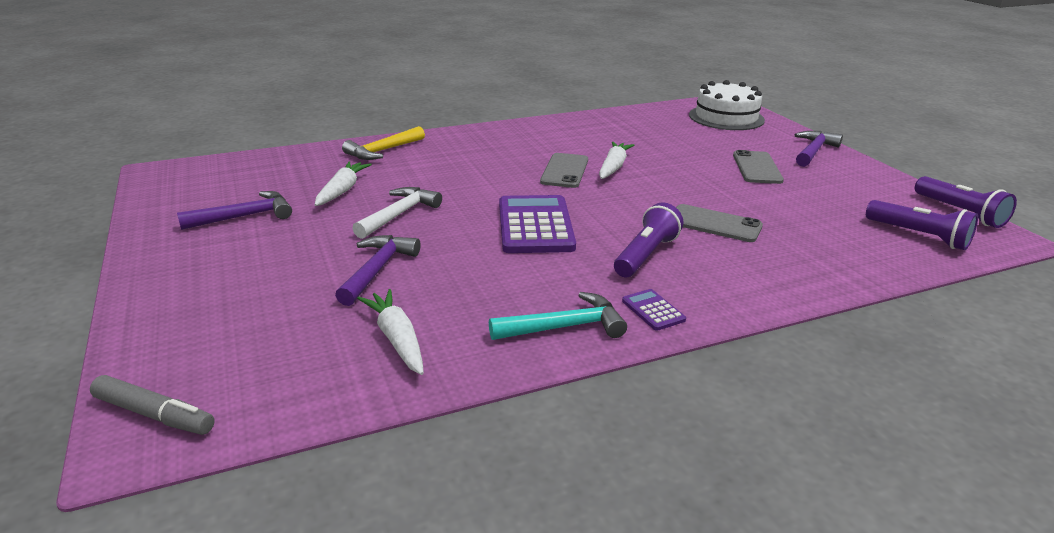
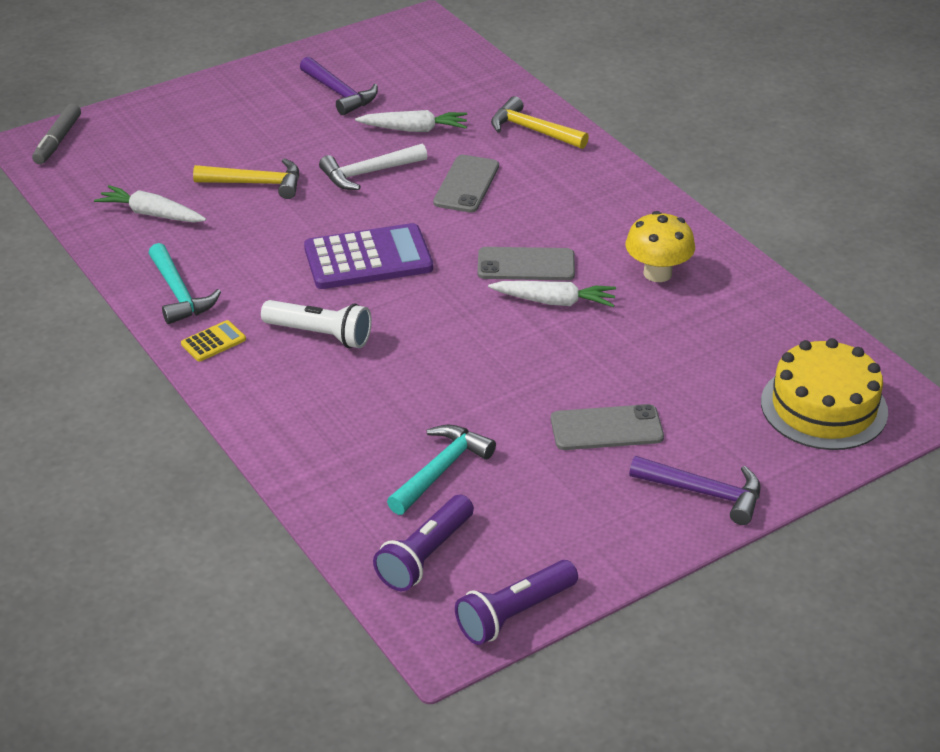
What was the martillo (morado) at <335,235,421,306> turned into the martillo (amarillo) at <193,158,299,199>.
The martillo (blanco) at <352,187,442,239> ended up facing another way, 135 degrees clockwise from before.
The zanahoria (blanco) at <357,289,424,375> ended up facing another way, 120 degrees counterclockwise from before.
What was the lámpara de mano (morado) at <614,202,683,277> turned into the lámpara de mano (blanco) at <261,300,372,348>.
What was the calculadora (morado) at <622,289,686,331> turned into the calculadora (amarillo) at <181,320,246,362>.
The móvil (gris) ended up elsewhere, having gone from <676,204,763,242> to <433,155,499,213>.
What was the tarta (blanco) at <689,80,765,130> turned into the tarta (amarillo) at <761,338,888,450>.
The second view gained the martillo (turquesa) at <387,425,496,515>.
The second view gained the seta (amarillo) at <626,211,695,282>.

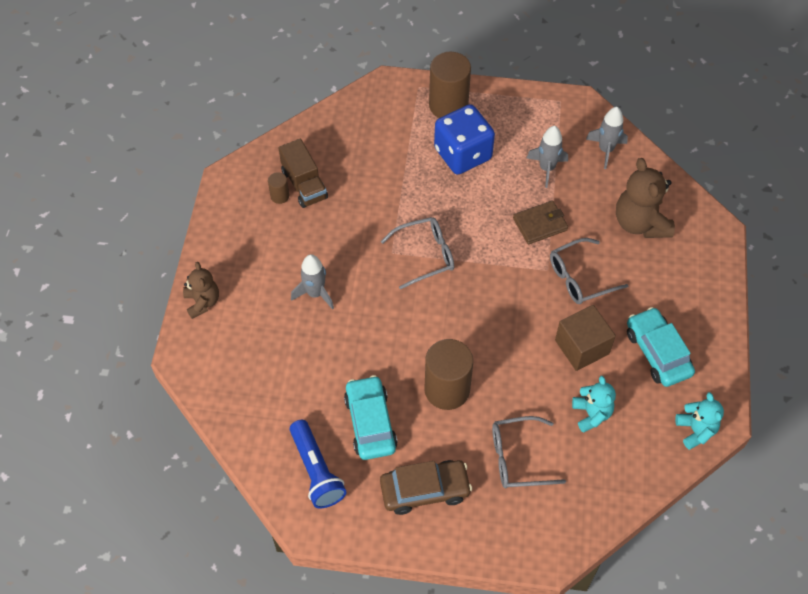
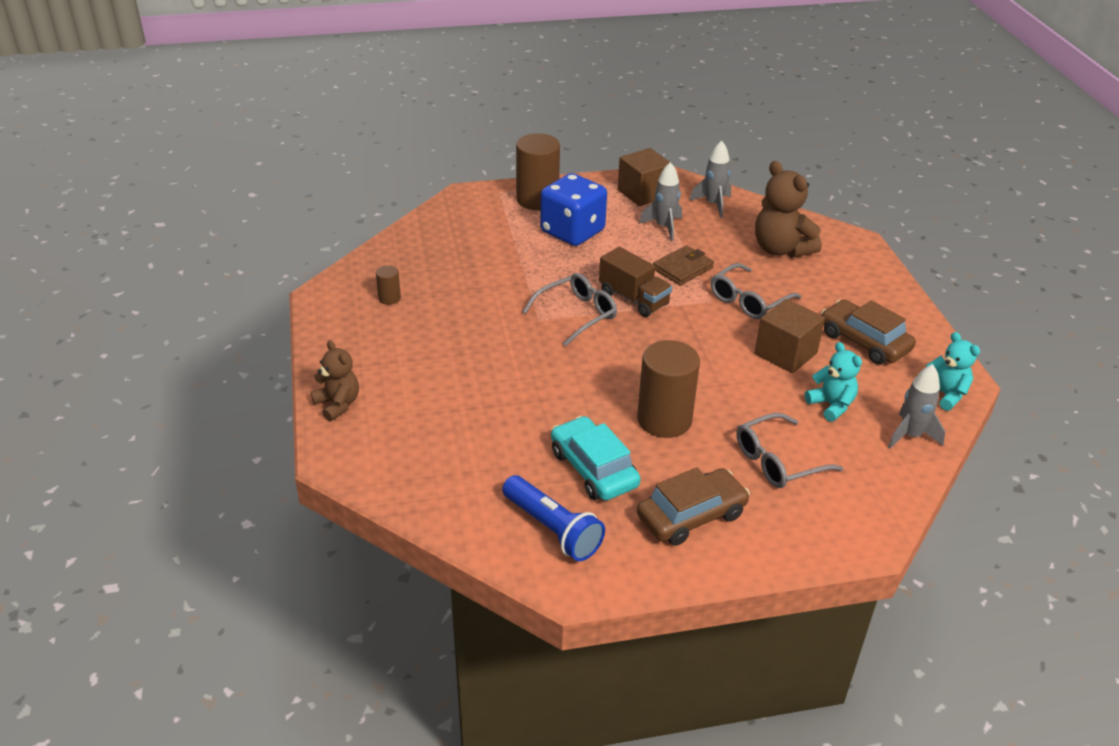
The camión (marrón) ended up elsewhere, having gone from <278,139,328,208> to <599,247,672,317>.
The cohete (gris) ended up elsewhere, having gone from <291,254,334,310> to <888,364,945,449>.
What was the coche (turquesa) at <627,307,695,387> turned into the coche (marrón) at <821,299,916,365>.
The second view gained the cubo (marrón) at <618,148,670,206>.

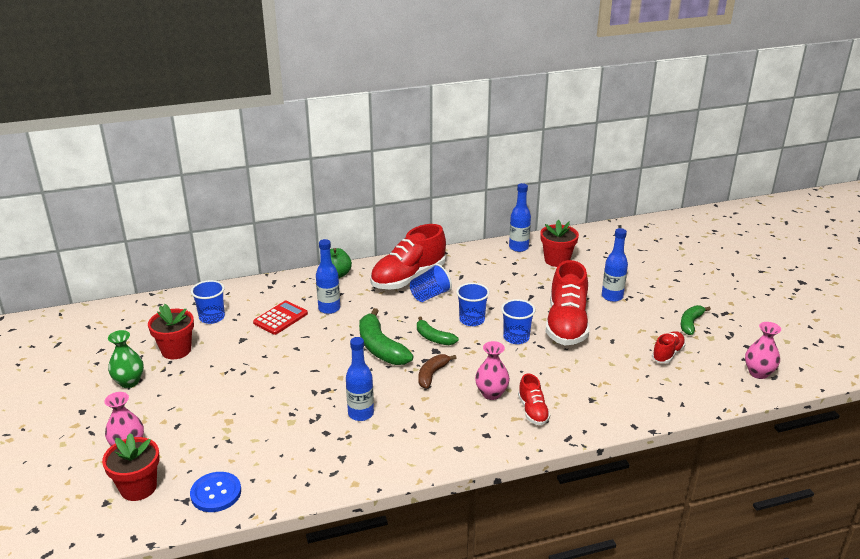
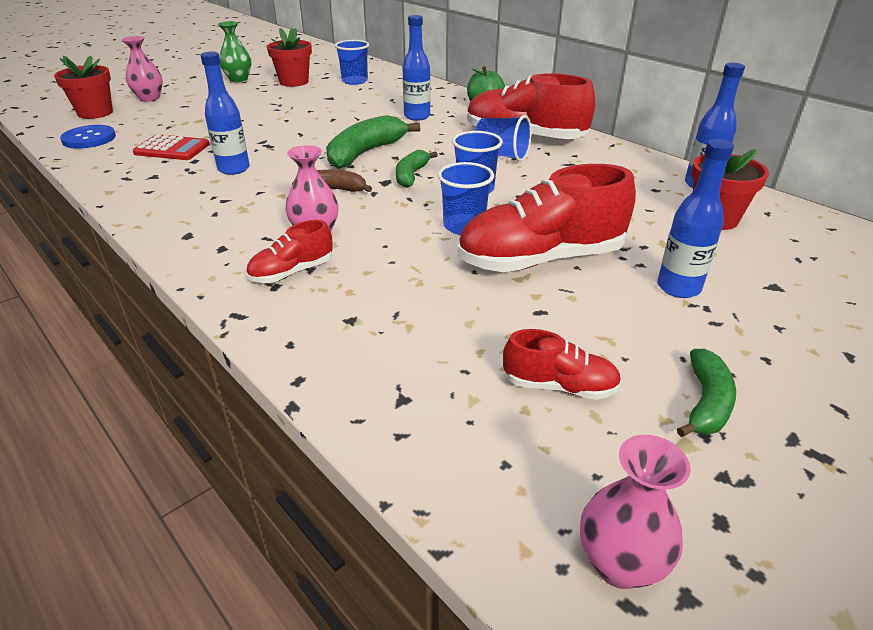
The calculadora (rojo) ended up elsewhere, having gone from <253,301,308,335> to <133,134,210,160>.
The plátano (verde) at <681,305,711,335> ended up facing another way, 105 degrees clockwise from before.

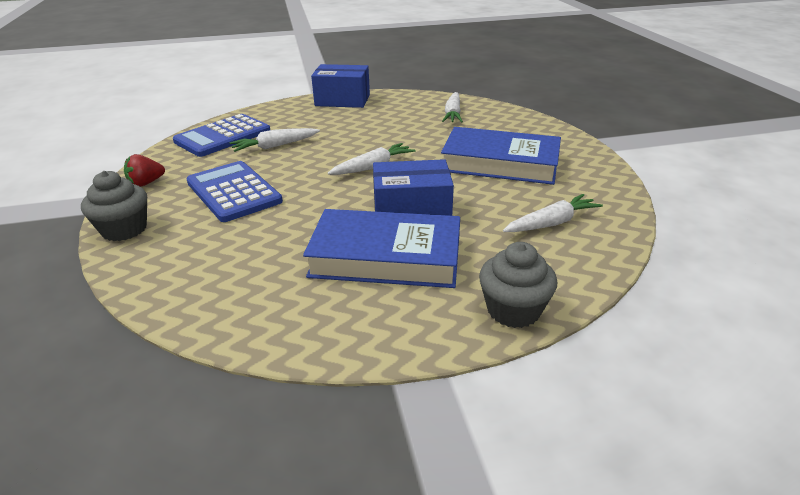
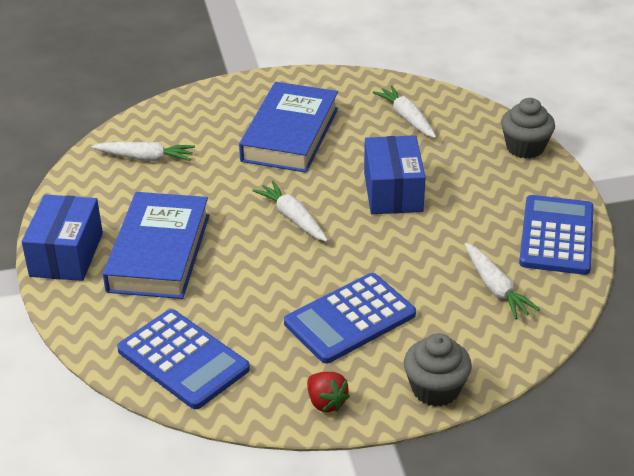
The zanahoria (blanco) ended up elsewhere, having gone from <230,128,320,152> to <465,243,540,319>.
The libro (azul) ended up elsewhere, having gone from <303,209,460,288> to <103,192,210,299>.
The second view gained the calculadora (azul) at <519,195,594,275>.

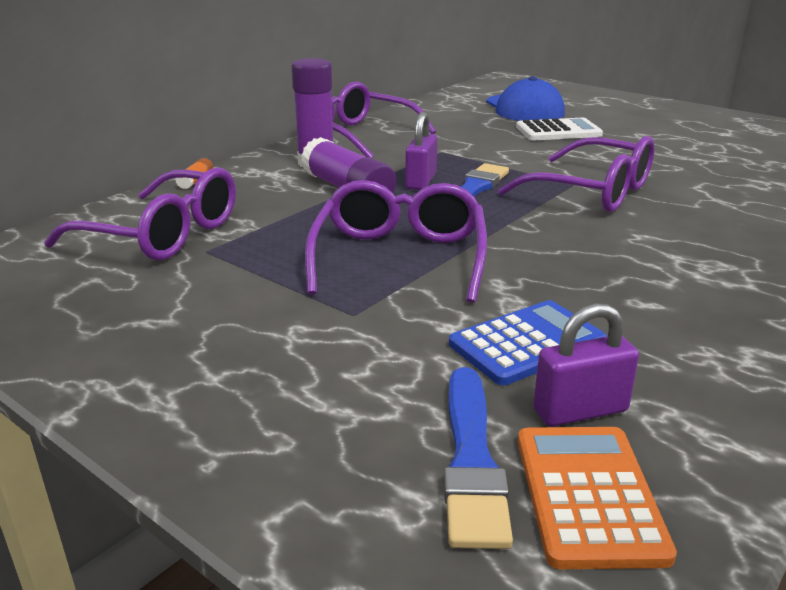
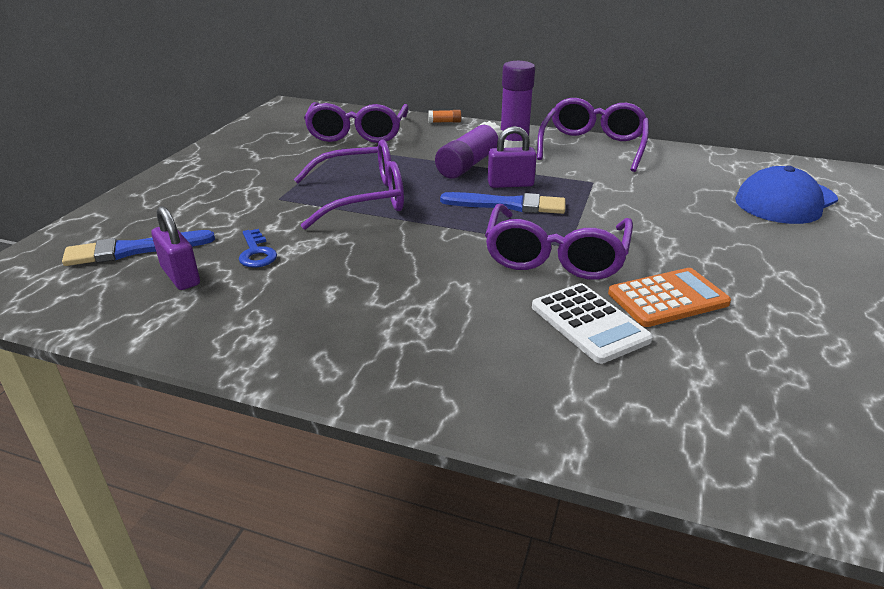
Where the calculadora (azul) stood at <449,300,607,385>, the llave (azul) came to stand at <239,229,277,268>.
The calculadora (blanco) ended up elsewhere, having gone from <516,118,603,140> to <532,283,653,364>.
The calculadora (naranja) ended up elsewhere, having gone from <518,427,677,569> to <608,268,731,327>.

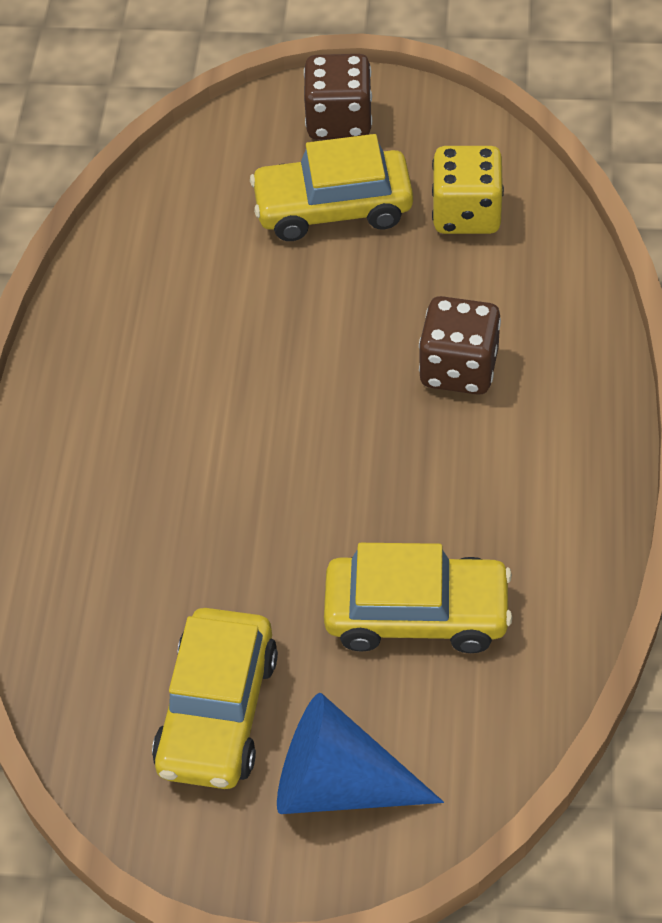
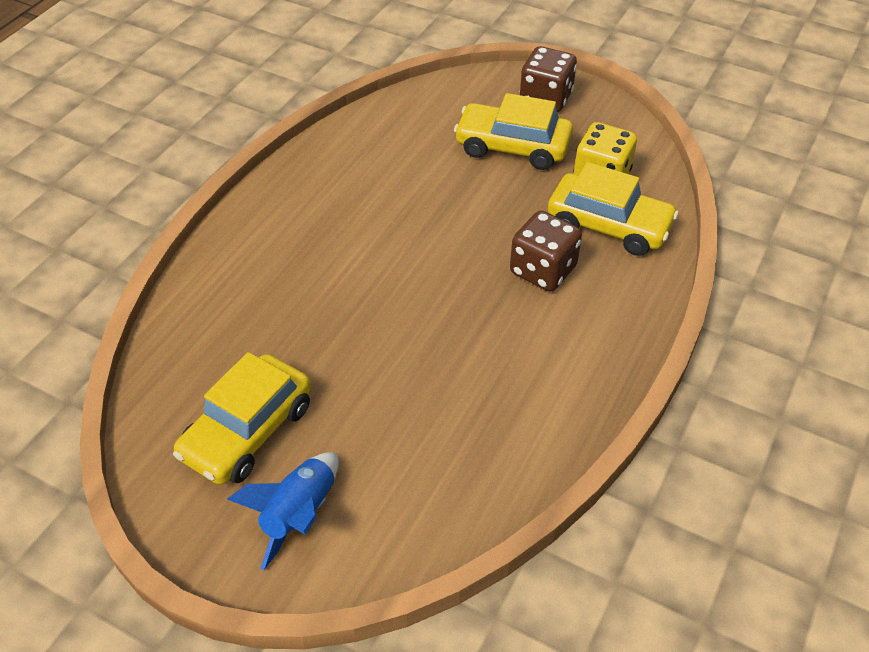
Where the cono (azul) stood at <277,693,444,814>, the cohete (azul) came to stand at <227,452,339,570>.
The coche (amarillo) ended up elsewhere, having gone from <324,543,512,653> to <548,162,679,256>.

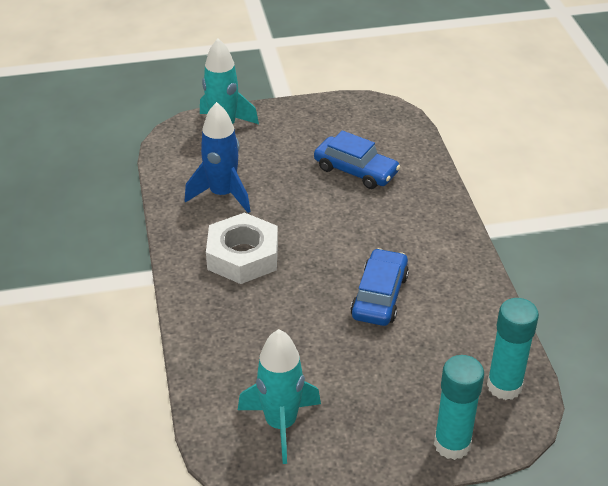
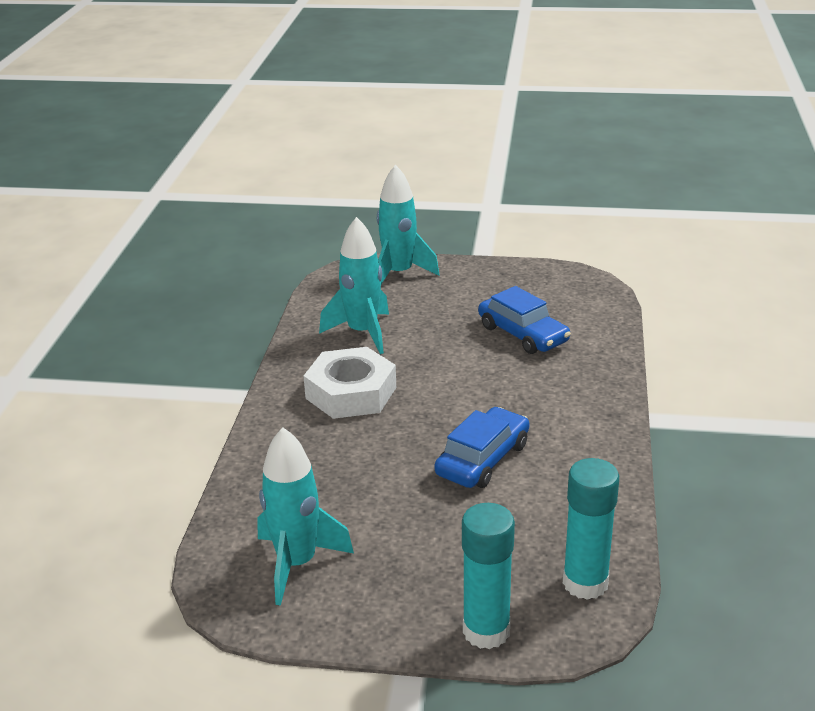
What was the cohete (azul) at <185,102,251,213> turned into the cohete (turquesa) at <319,217,389,354>.

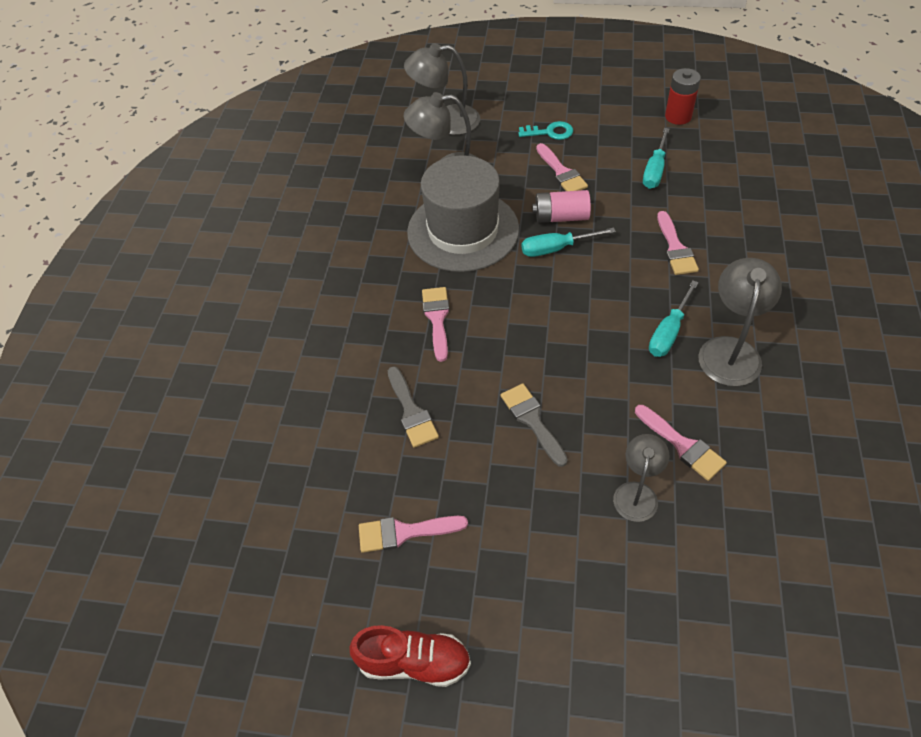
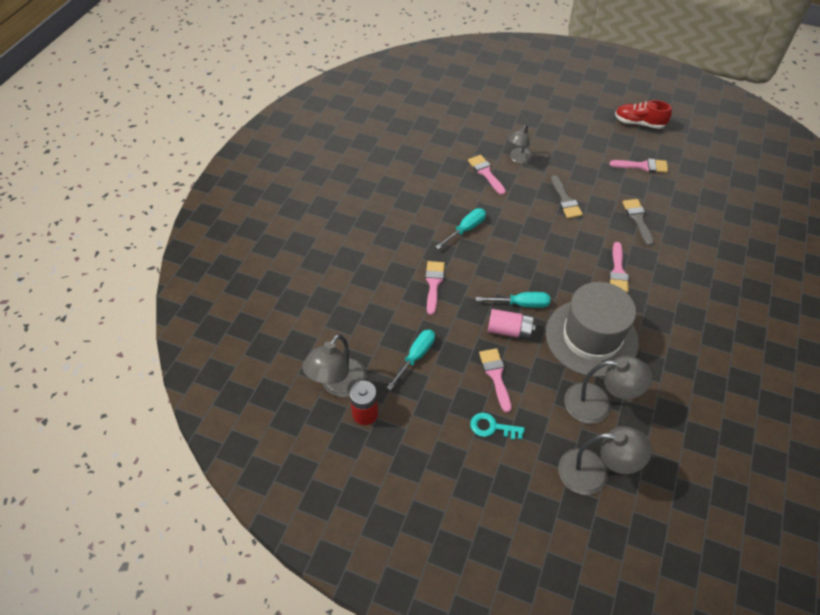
The lámpara (gris) ended up elsewhere, having gone from <698,258,782,386> to <302,334,367,397>.

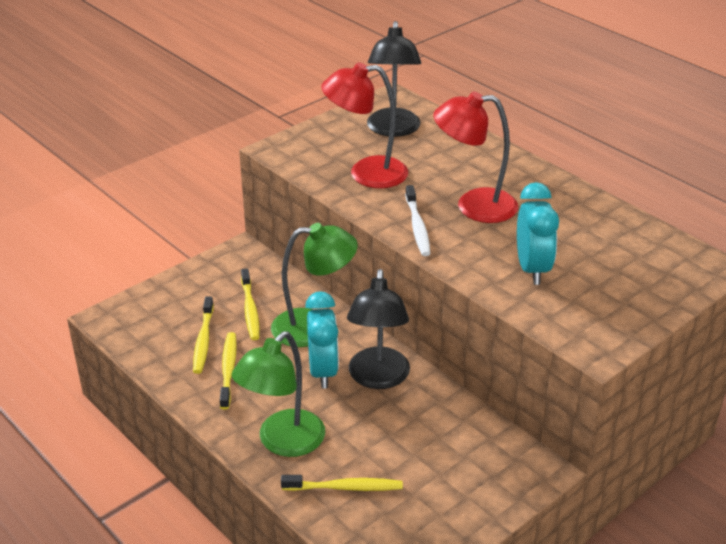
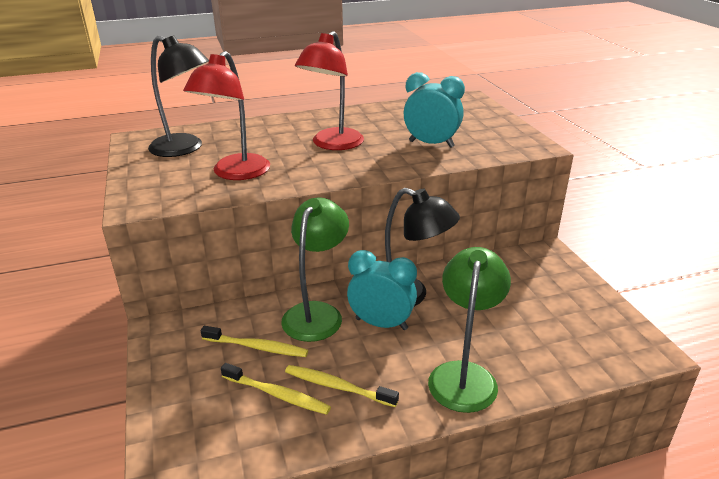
The lámpara (verde) at <231,331,325,457> ended up facing another way, 135 degrees counterclockwise from before.
The second view lost the cepillo de dientes (amarillo) at <281,475,403,491>.
The second view lost the cepillo de dientes (blanco) at <405,185,430,256>.

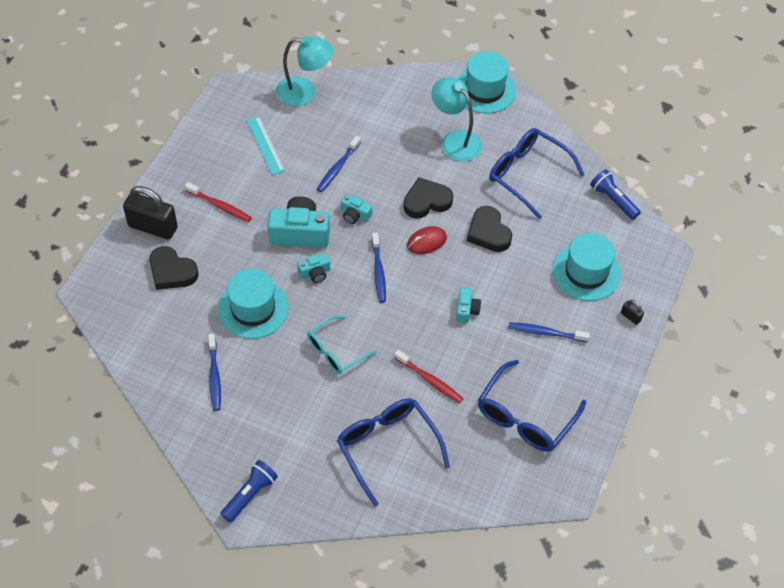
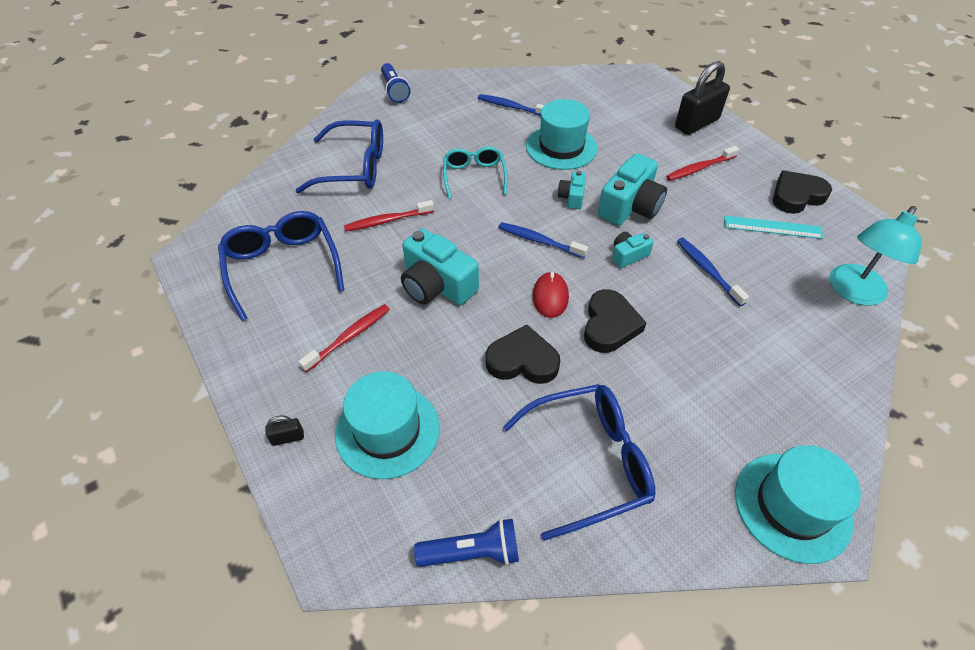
The corazón (negro) ended up elsewhere, having gone from <149,246,199,290> to <773,170,832,214>.
The second view lost the lámpara (turquesa) at <431,77,482,162>.
The size of the cámara (turquesa) at <456,287,481,323> changed by a factor of 1.92.
What was the cepillo de dientes (azul) at <508,322,590,342> turned into the cepillo de dientes (rojo) at <298,304,390,372>.

